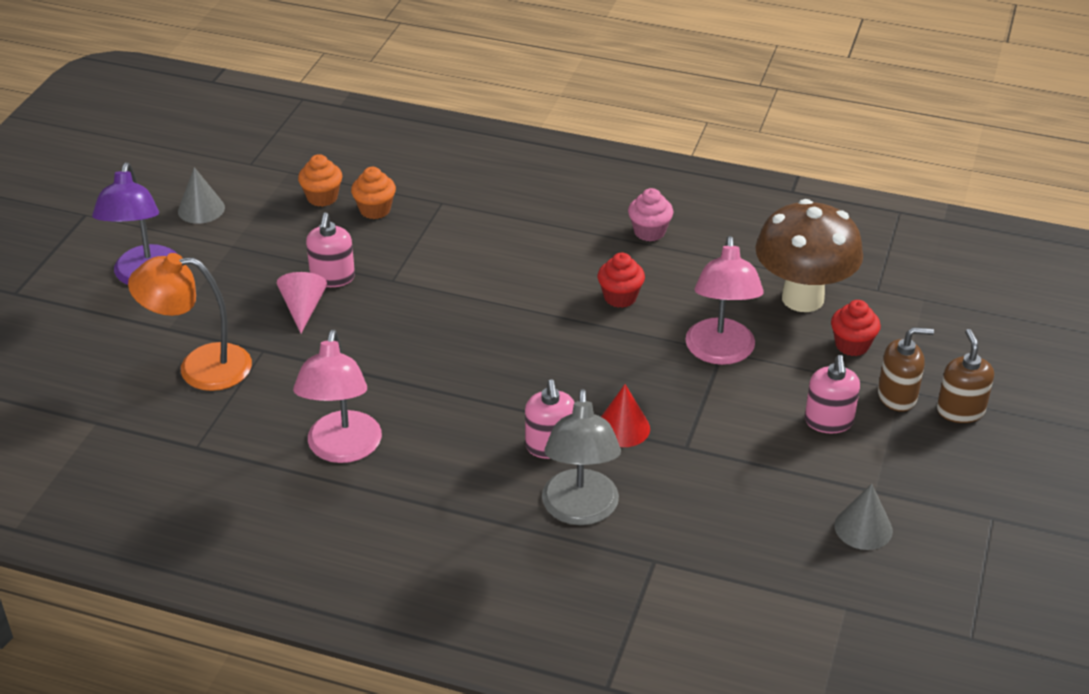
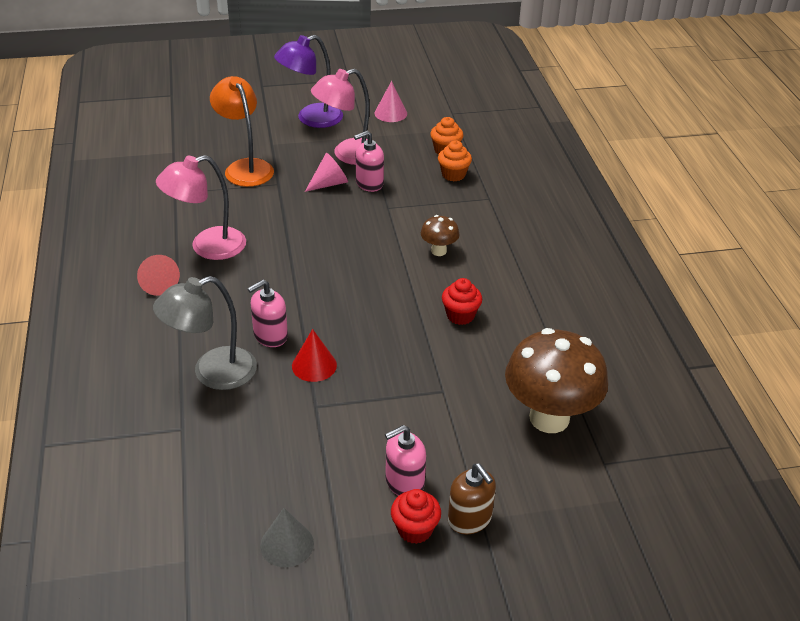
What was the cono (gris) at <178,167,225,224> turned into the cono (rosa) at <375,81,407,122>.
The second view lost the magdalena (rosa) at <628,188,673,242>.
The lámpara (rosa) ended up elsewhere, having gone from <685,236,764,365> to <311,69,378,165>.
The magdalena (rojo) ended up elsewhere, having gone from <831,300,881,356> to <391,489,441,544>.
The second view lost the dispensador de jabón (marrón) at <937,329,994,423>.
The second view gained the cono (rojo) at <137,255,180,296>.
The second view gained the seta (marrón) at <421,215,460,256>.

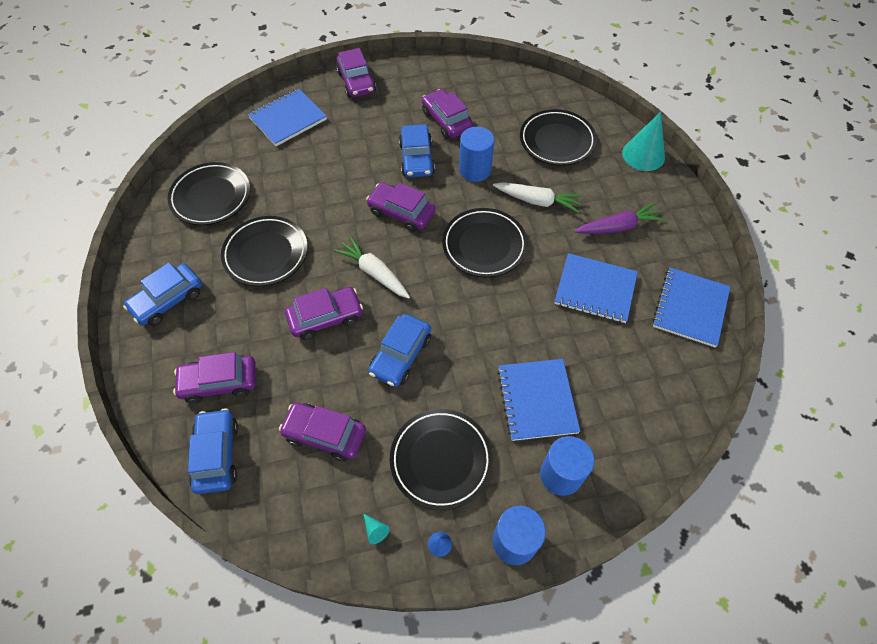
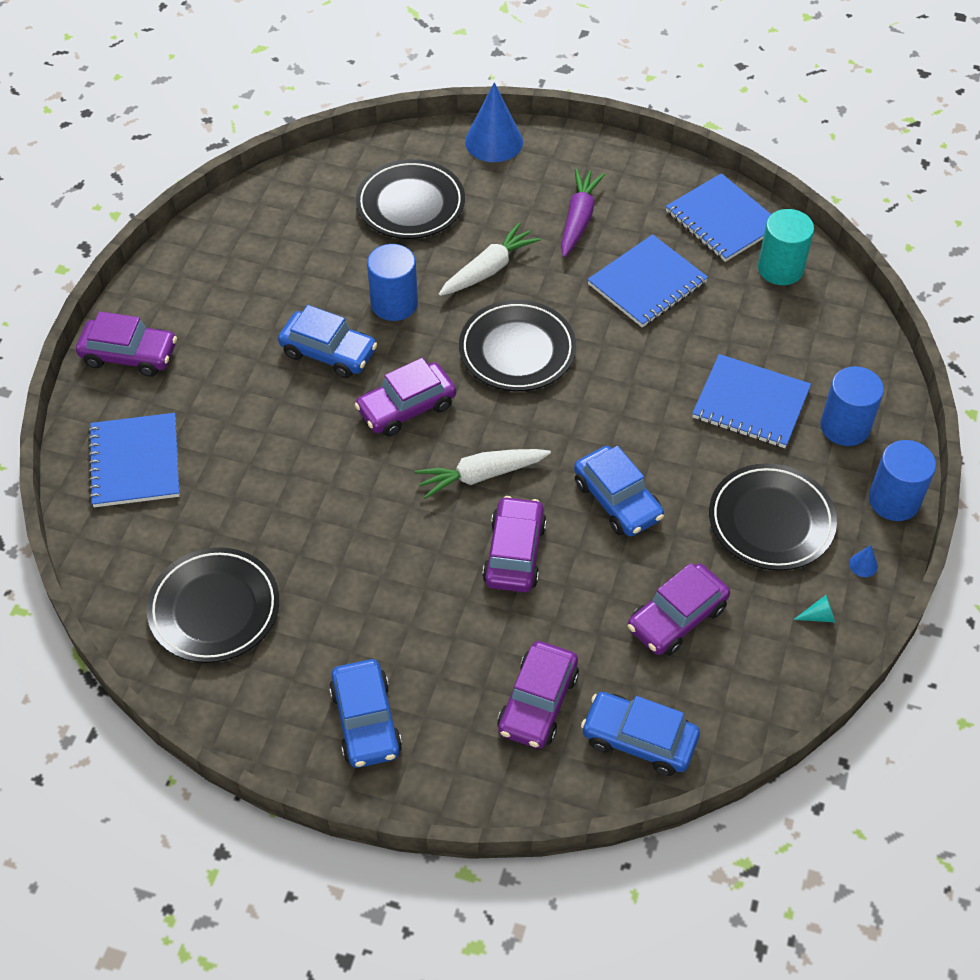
The second view lost the plato (negro) at <221,216,308,287>.
The second view lost the coche (morado) at <422,89,473,139>.
What was the cono (turquesa) at <622,112,665,171> turned into the cono (azul) at <465,82,523,162>.
The second view gained the cilindro (turquesa) at <758,209,814,285>.

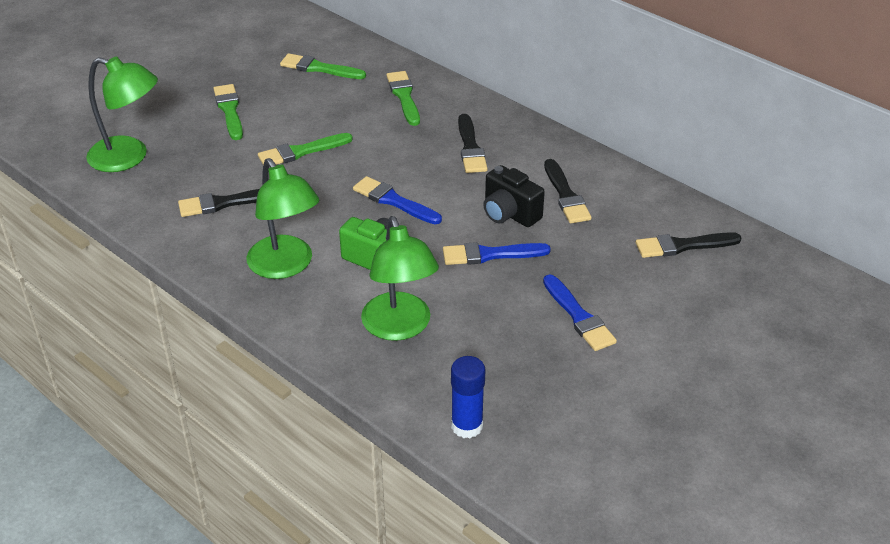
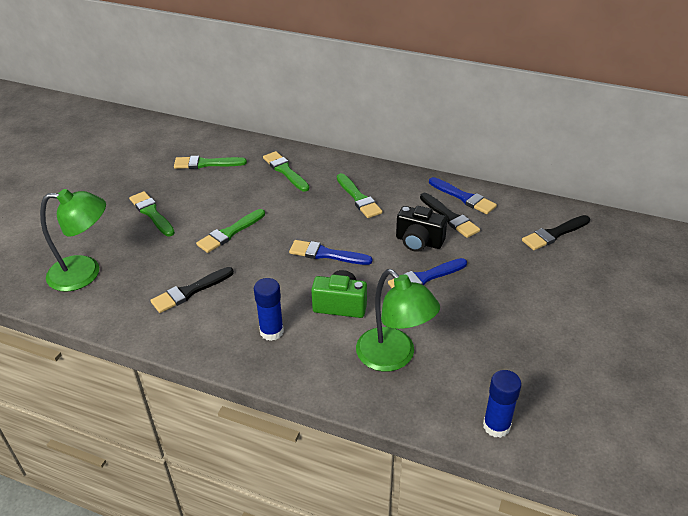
Where the lámpara (verde) stood at <246,158,319,279>, the barra de pegamento (azul) came to stand at <254,278,284,341>.
What was the pincel (negro) at <458,114,488,173> turned into the pincel (verde) at <337,173,383,218>.
The pincel (azul) ended up elsewhere, having gone from <543,274,617,351> to <429,177,497,214>.

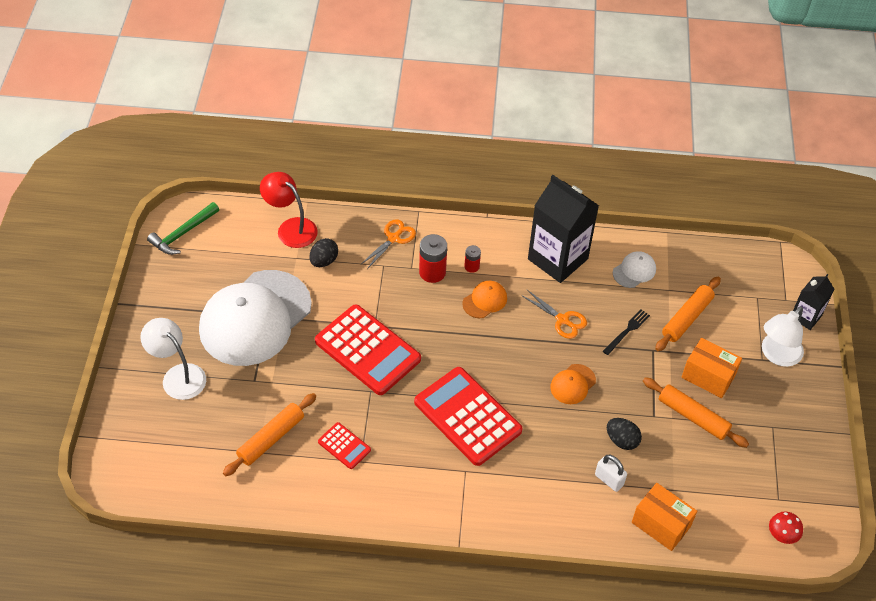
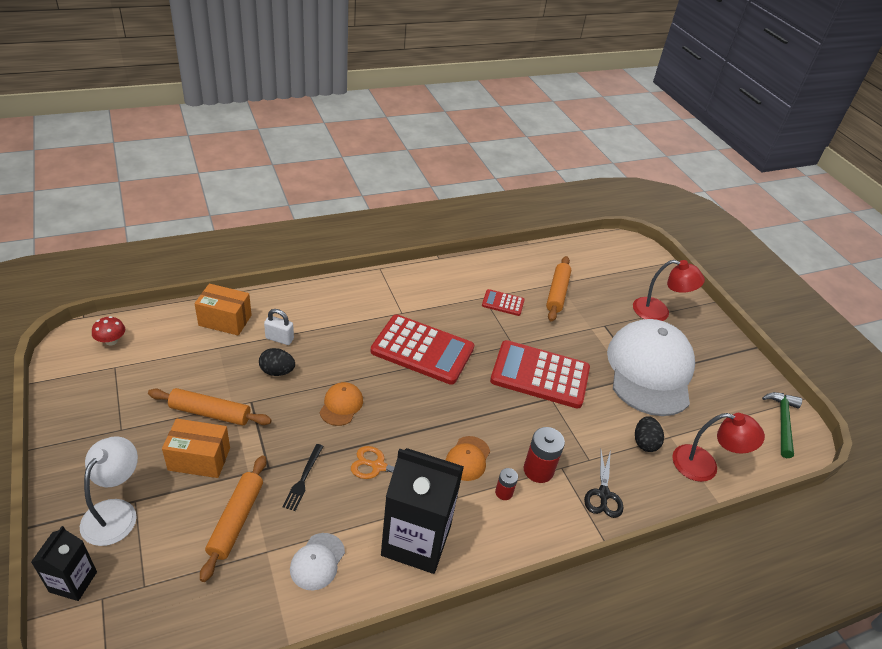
What was the lámpara (blanco) at <140,318,206,400> turned into the lámpara (rojo) at <633,260,705,321>.
What was the tijeras (naranja) at <360,219,416,269> turned into the tijeras (negro) at <584,449,623,518>.

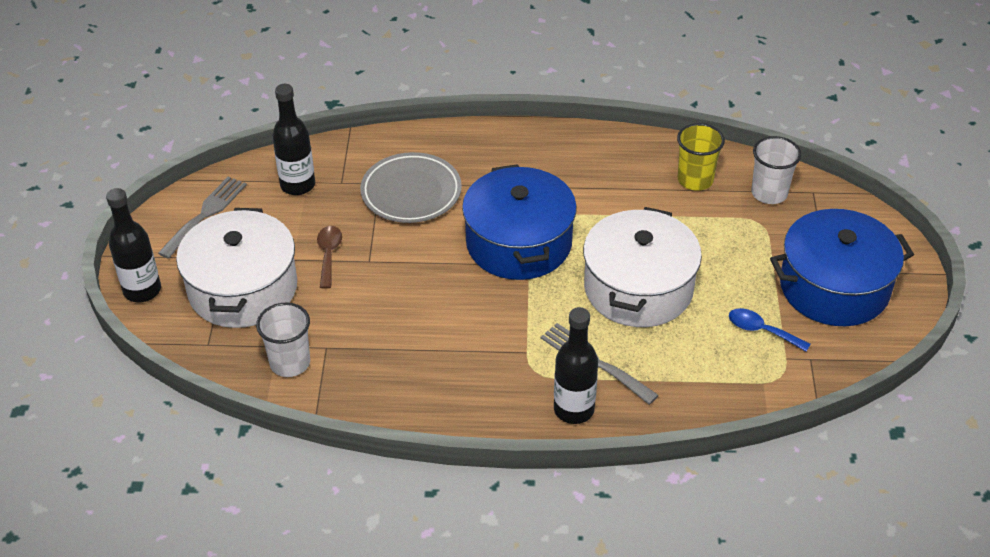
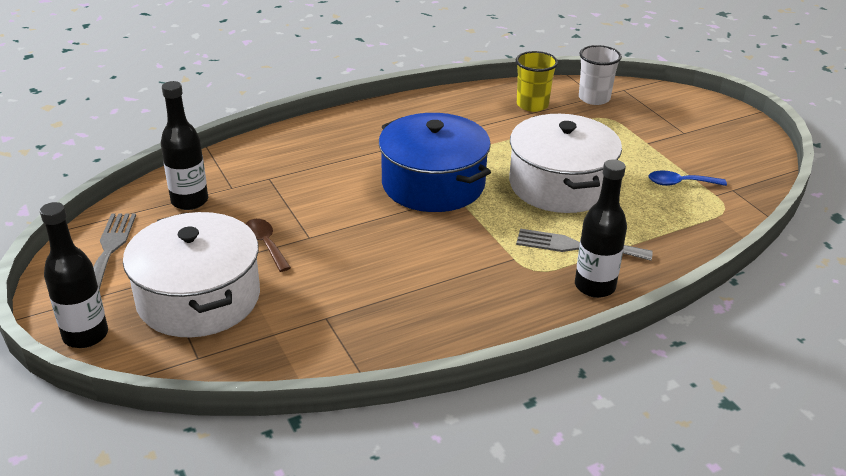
The second view lost the vaso (blanco) at <256,303,310,377>.
The second view lost the plato (gris) at <360,152,462,223>.
The second view lost the olla (azul) at <770,209,914,326>.

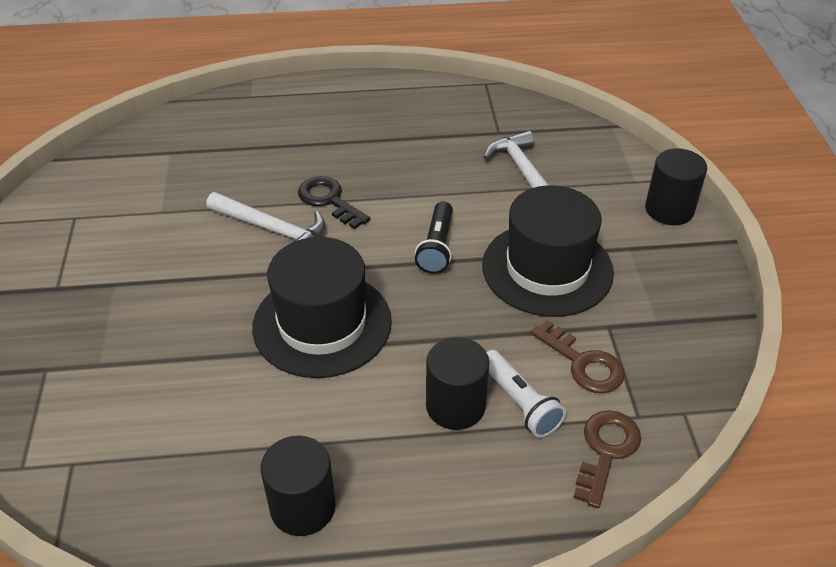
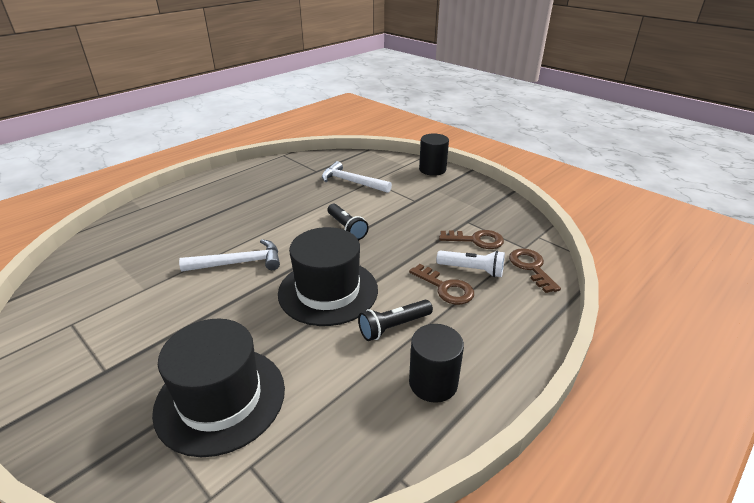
The second view lost the llave (negro) at <298,176,370,229>.
Where the cilindro (negro) stood at <426,337,489,430>, the llave (marrón) came to stand at <409,264,474,305>.
The sombrero (negro) ended up elsewhere, having gone from <482,185,614,317> to <152,319,285,457>.
The second view gained the lámpara de mano (negro) at <358,300,433,341>.

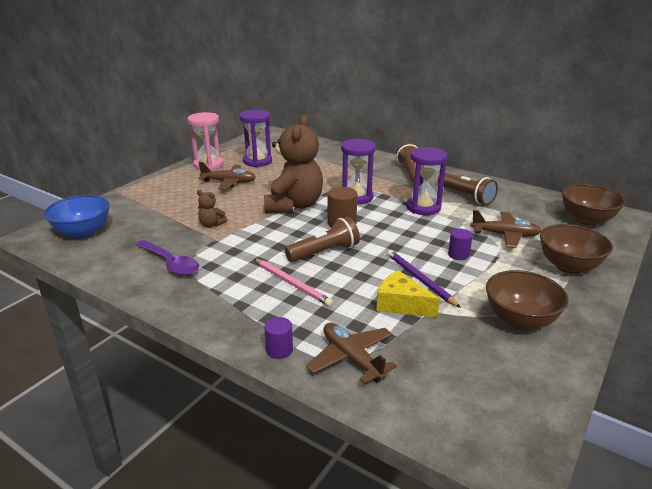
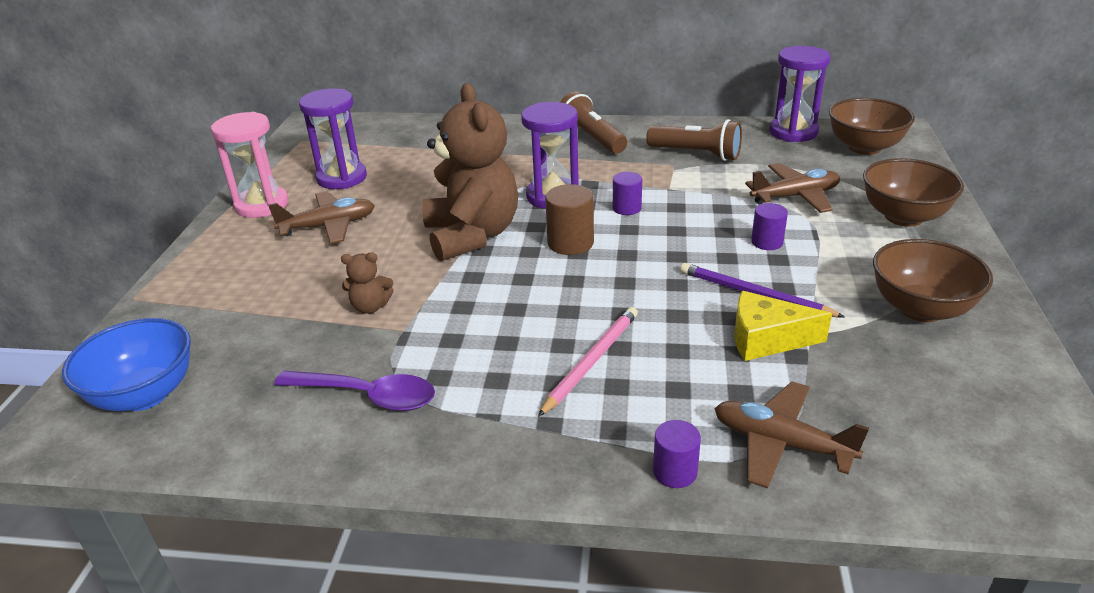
The lápiz (rosa) at <254,258,333,306> ended up facing another way, 75 degrees counterclockwise from before.
The second view lost the lámpara de mano (marrón) at <285,216,360,262>.
The reloj de arena (morado) ended up elsewhere, having gone from <406,147,447,215> to <769,46,831,142>.
The second view gained the cilindro (morado) at <613,172,642,215>.

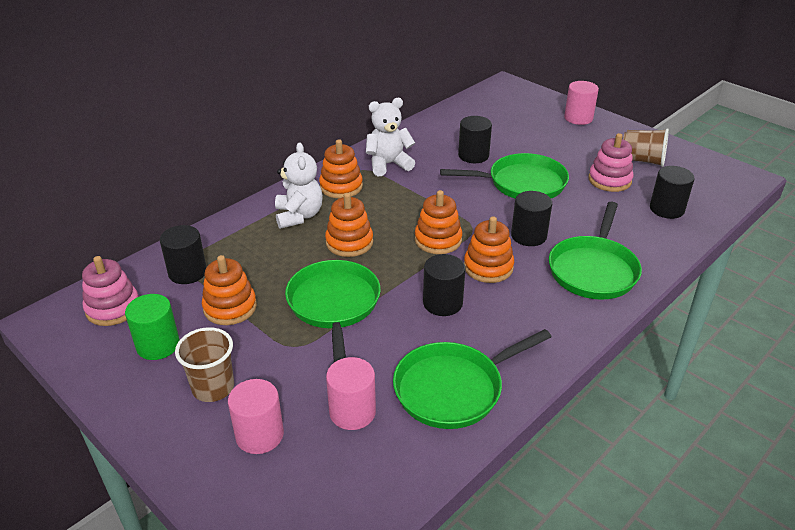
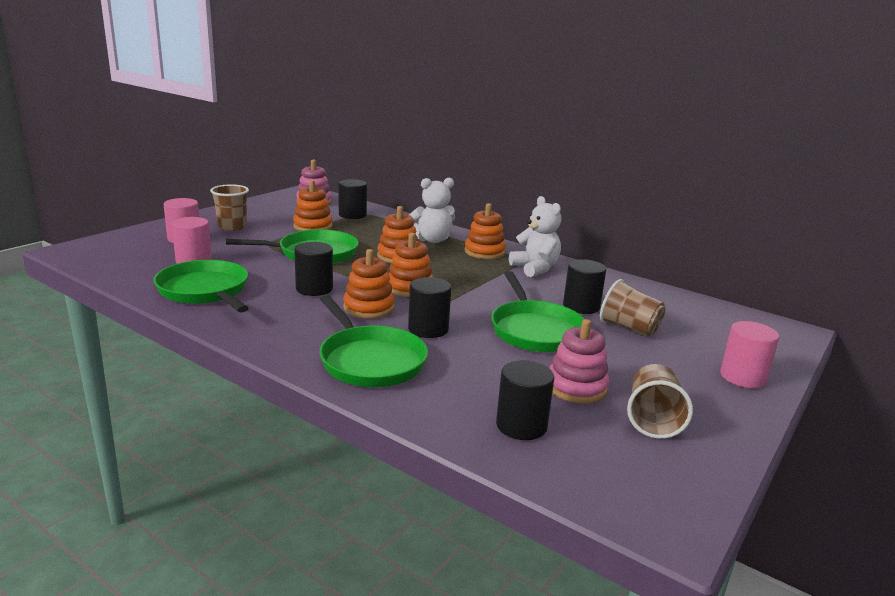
The second view lost the cilindro (verde) at <125,294,179,360>.
The sartén (verde) at <549,202,642,300> ended up facing another way, 135 degrees counterclockwise from before.
The second view gained the vaso (marrón) at <600,279,665,337>.

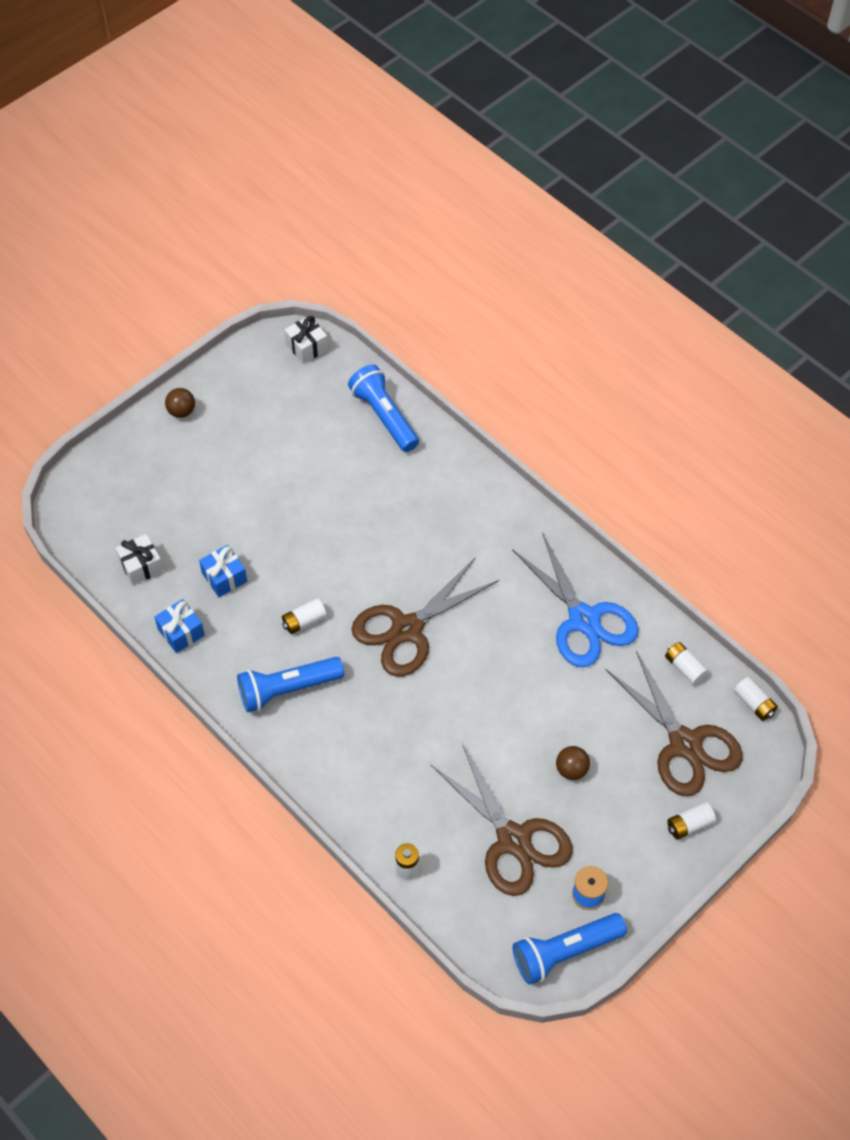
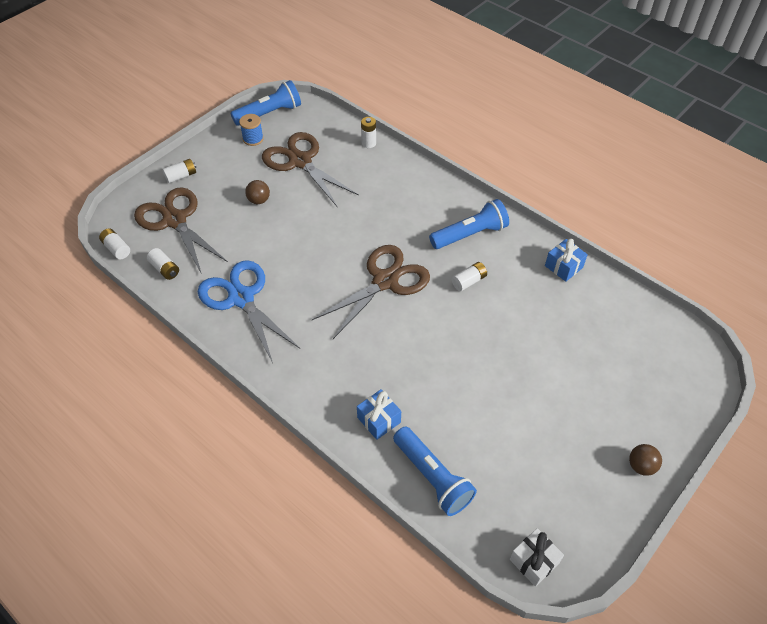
The second view lost the regalo (blanco) at <116,534,164,586>.
The regalo (azul) ended up elsewhere, having gone from <199,545,247,597> to <357,389,401,440>.

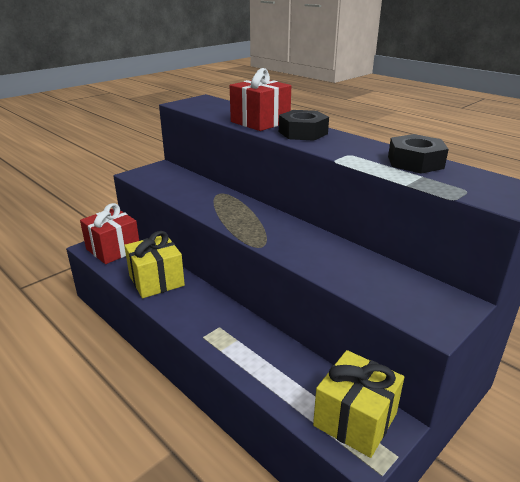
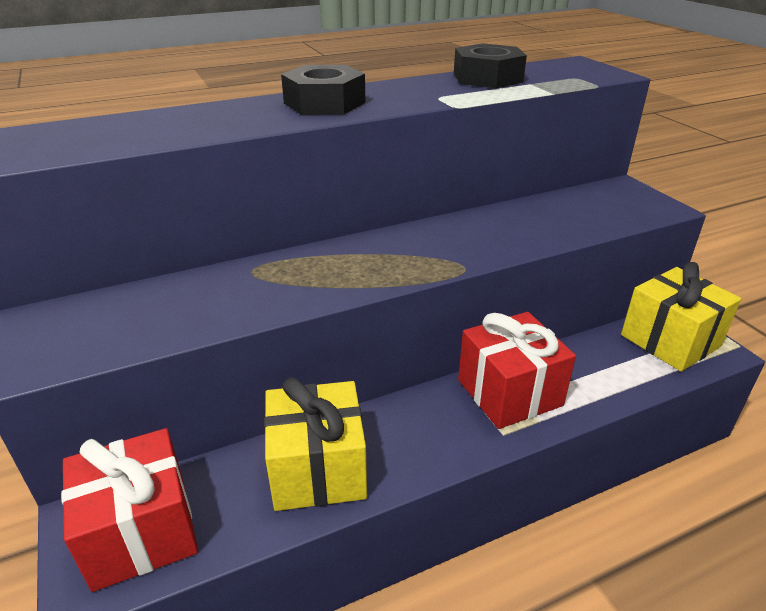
The regalo (rojo) ended up elsewhere, having gone from <230,68,291,131> to <458,312,576,429>.

